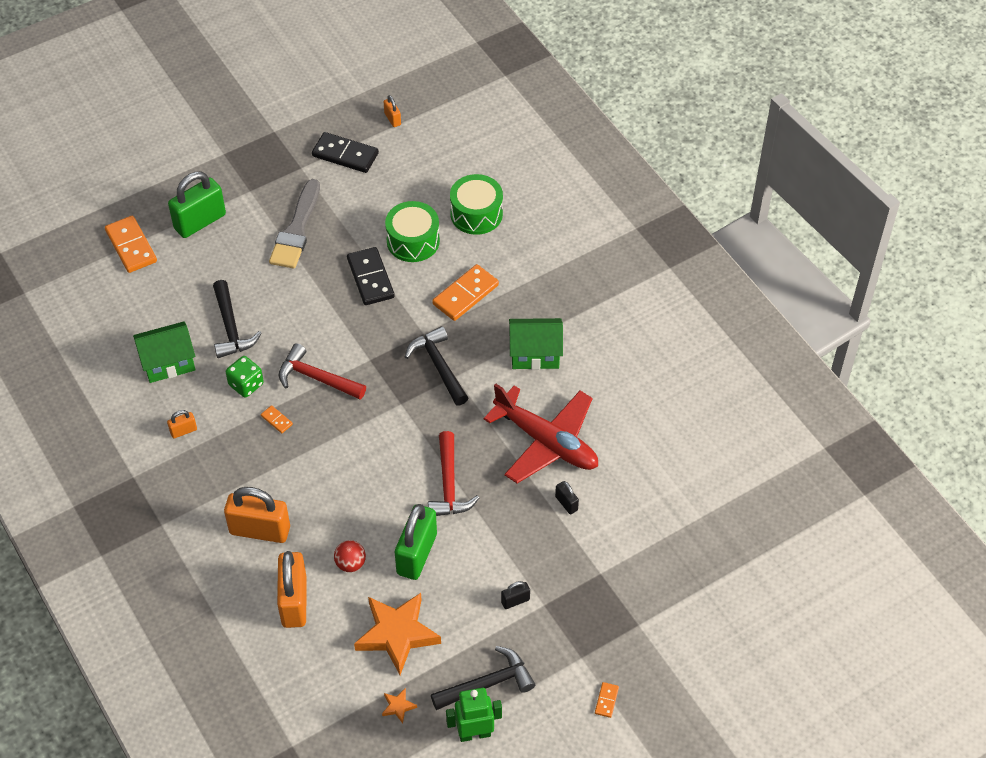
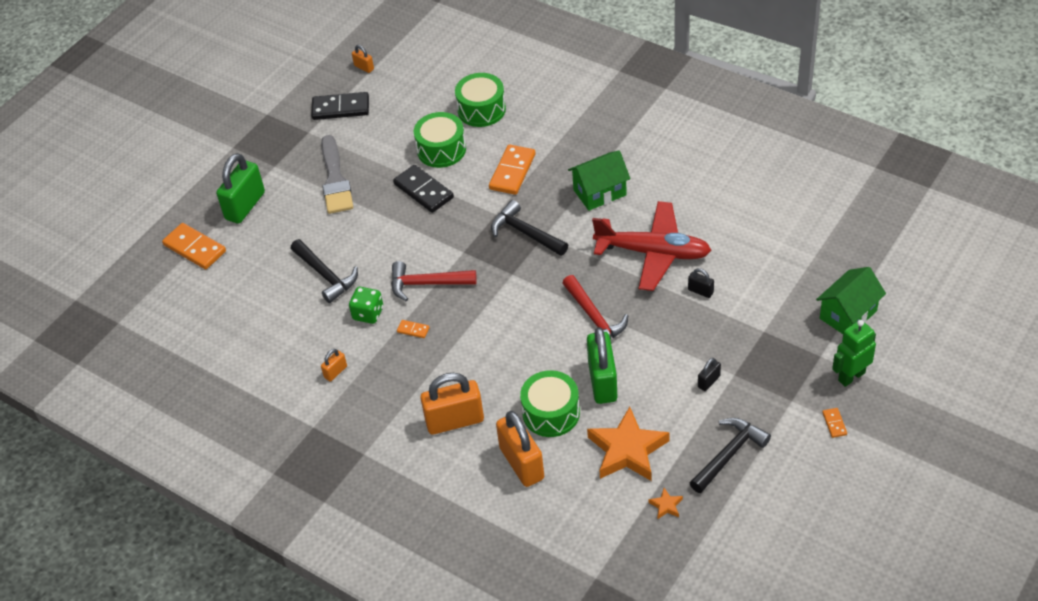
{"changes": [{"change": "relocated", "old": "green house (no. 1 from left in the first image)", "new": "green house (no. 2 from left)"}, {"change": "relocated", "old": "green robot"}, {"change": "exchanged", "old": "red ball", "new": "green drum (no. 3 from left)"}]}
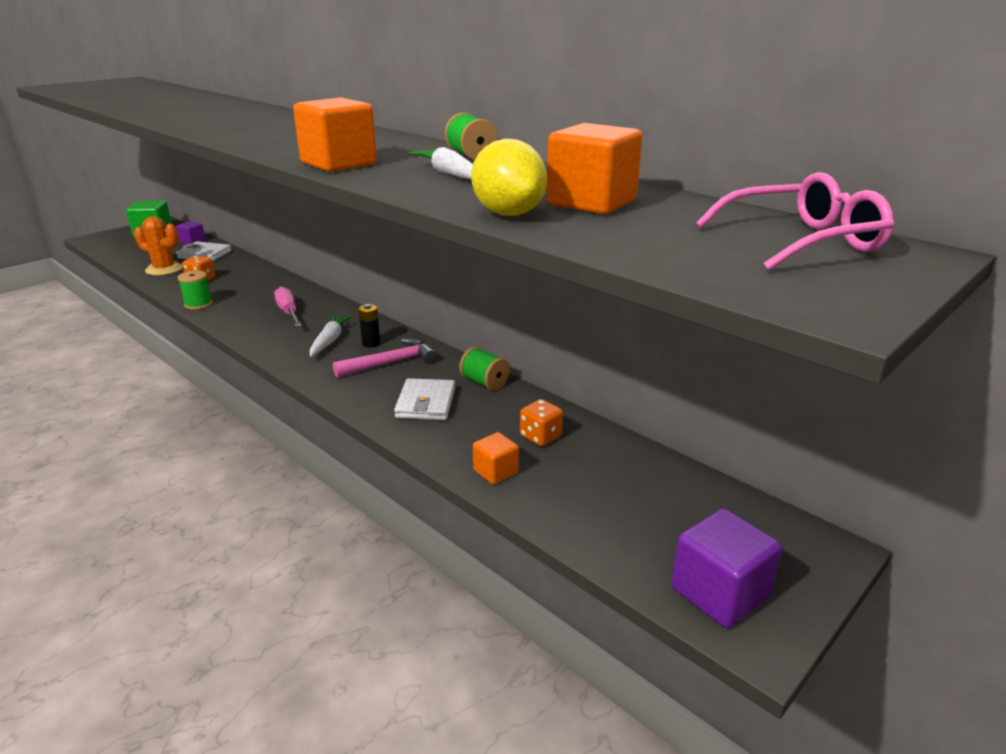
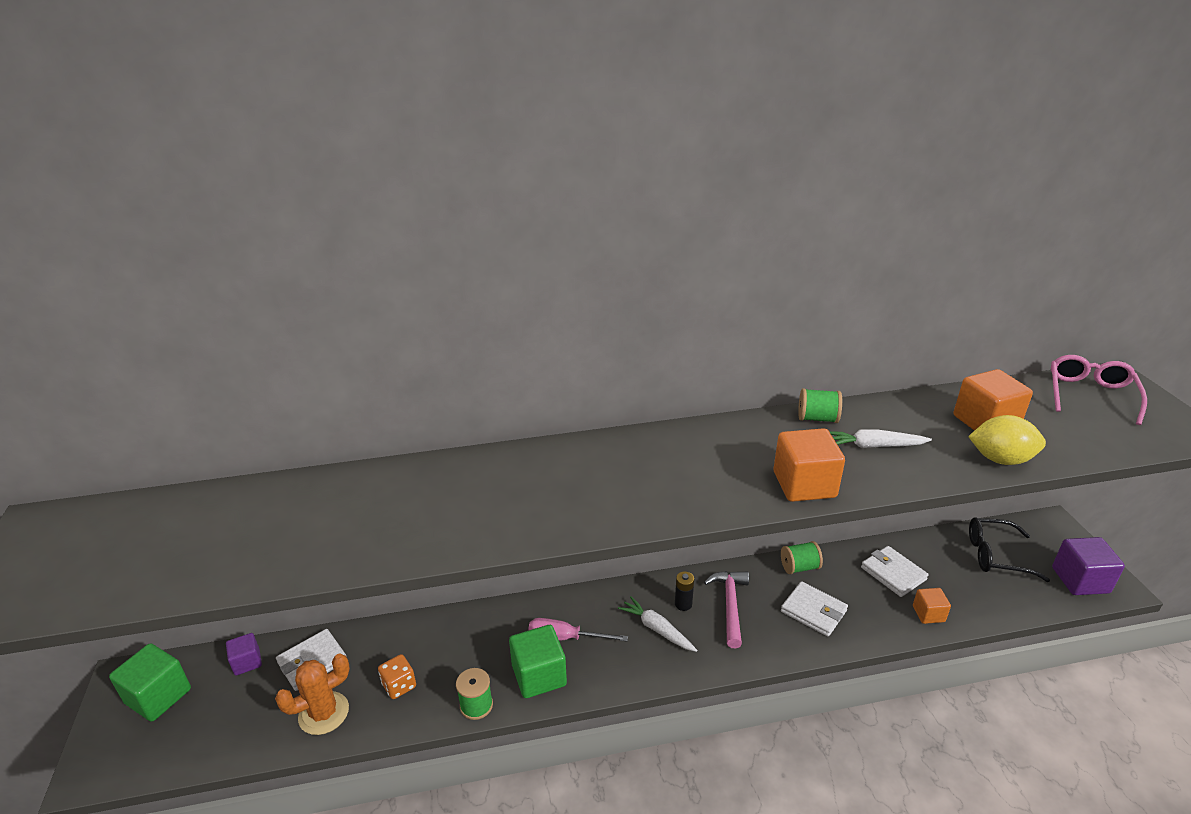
{"changes": [{"change": "appeared", "new": "green cube (no. 2 from left)"}, {"change": "appeared", "new": "black glasses"}, {"change": "exchanged", "old": "orange dice (no. 2 from left)", "new": "white wallet (no. 3 from left)"}]}
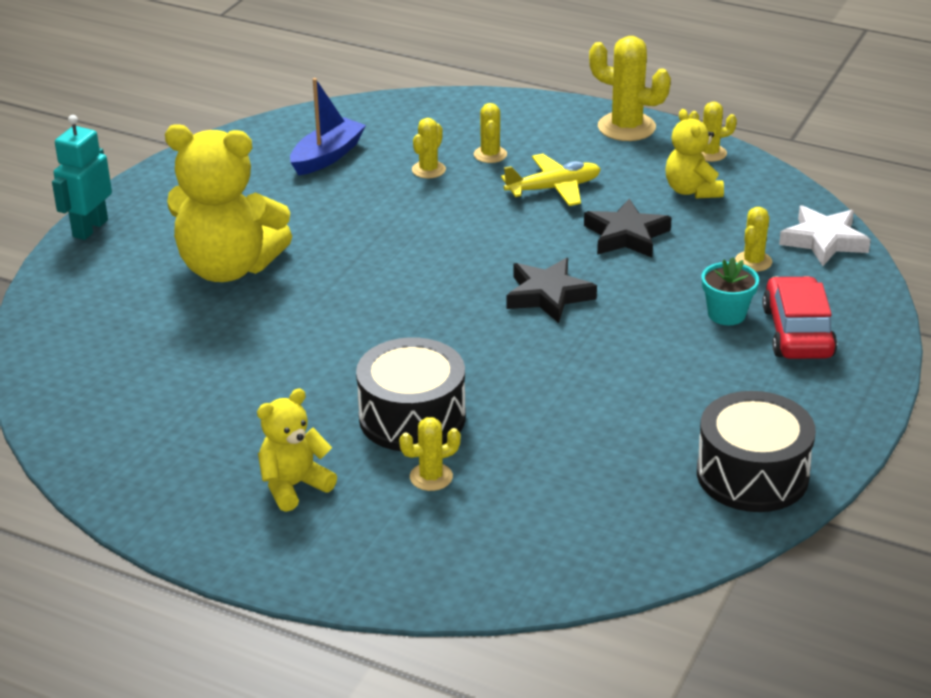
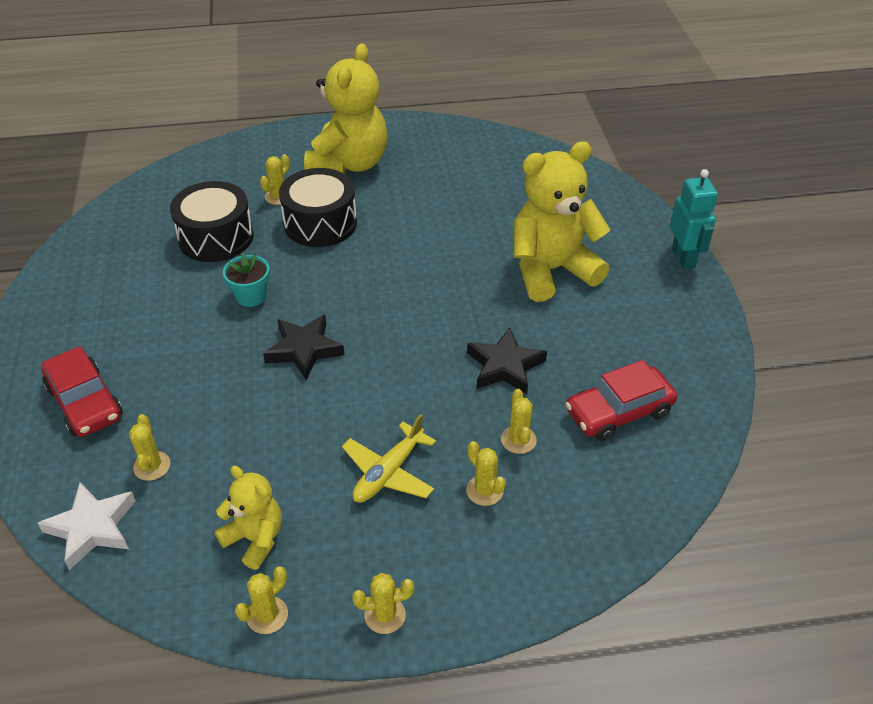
{"changes": [{"change": "relocated", "old": "black star (no. 2 from left)"}, {"change": "relocated", "old": "black drum (no. 2 from left in the first image)", "new": "black drum (no. 1 from left)"}, {"change": "relocated", "old": "turquoise flower pot"}, {"change": "exchanged", "old": "blue boat", "new": "red car (no. 2 from left)"}, {"change": "size", "old": "yellow teddy bear (no. 2 from left)", "factor": 1.86}, {"change": "size", "old": "yellow cactus (no. 4 from left)", "factor": 0.57}]}
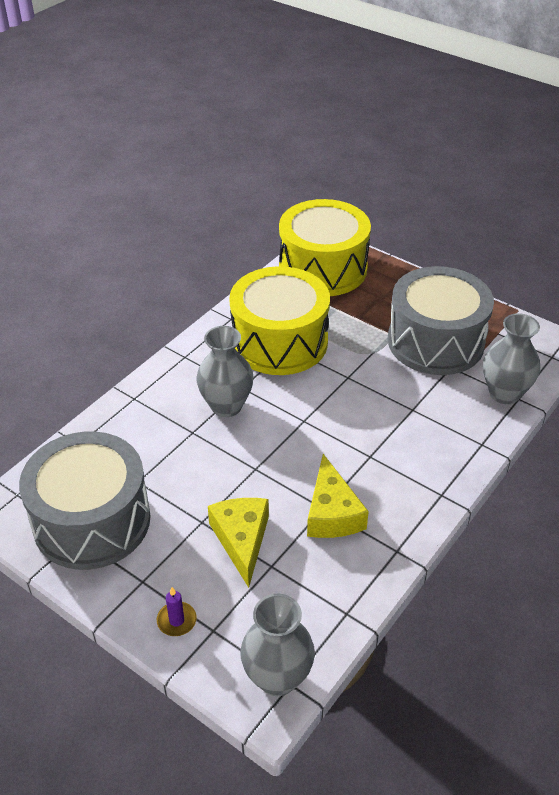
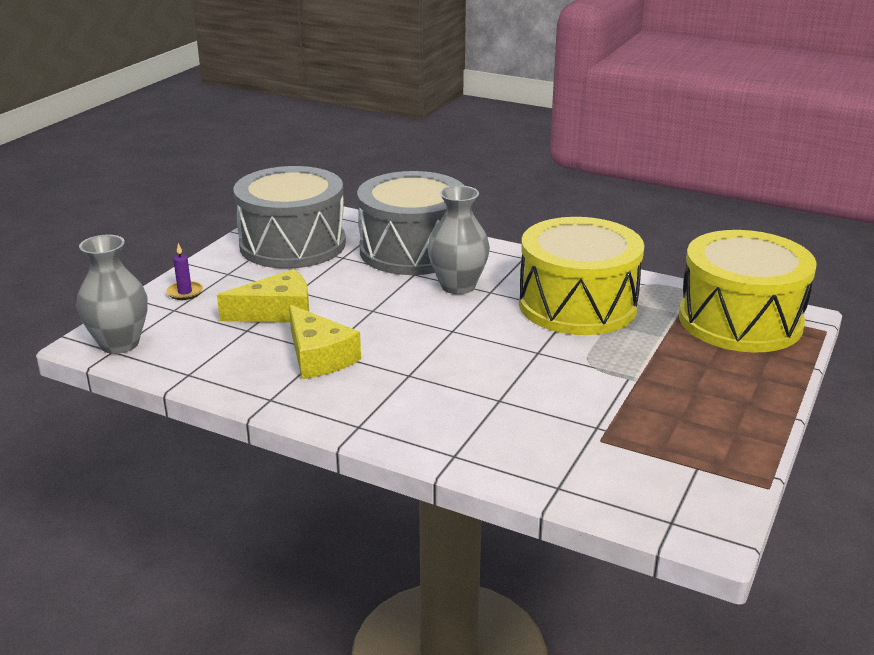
{"changes": [{"change": "missing", "old": "grey vase (no. 3 from left)"}, {"change": "relocated", "old": "grey drum (no. 2 from left)"}, {"change": "spun", "old": "yellow cheese (no. 2 from left)", "degrees": -105}]}
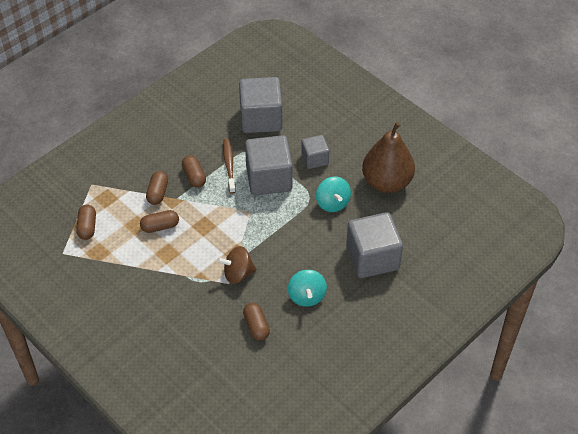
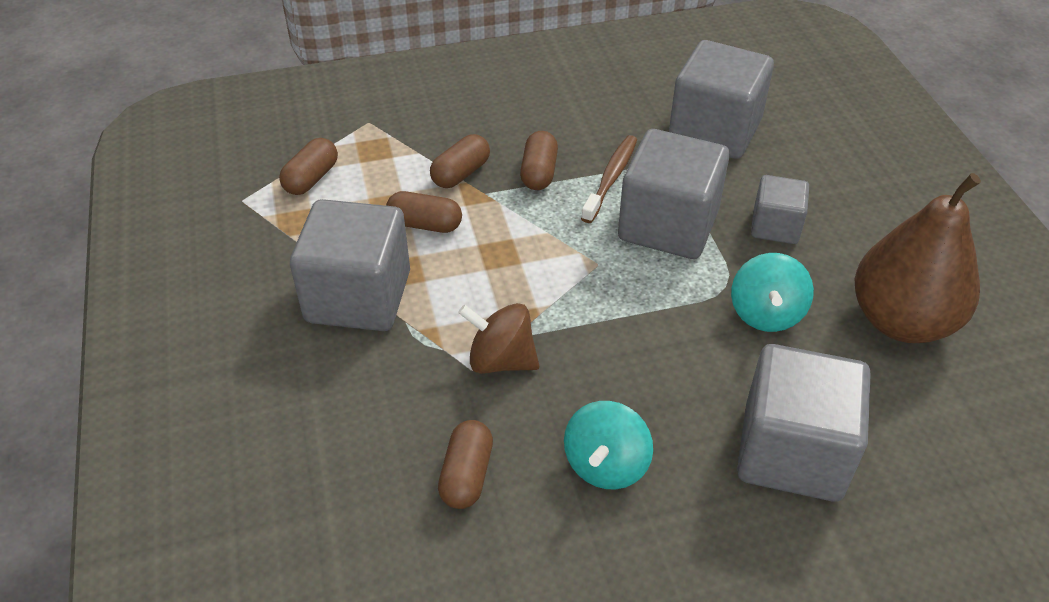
{"changes": [{"change": "appeared", "new": "grey cube (no. 1 from left)"}]}
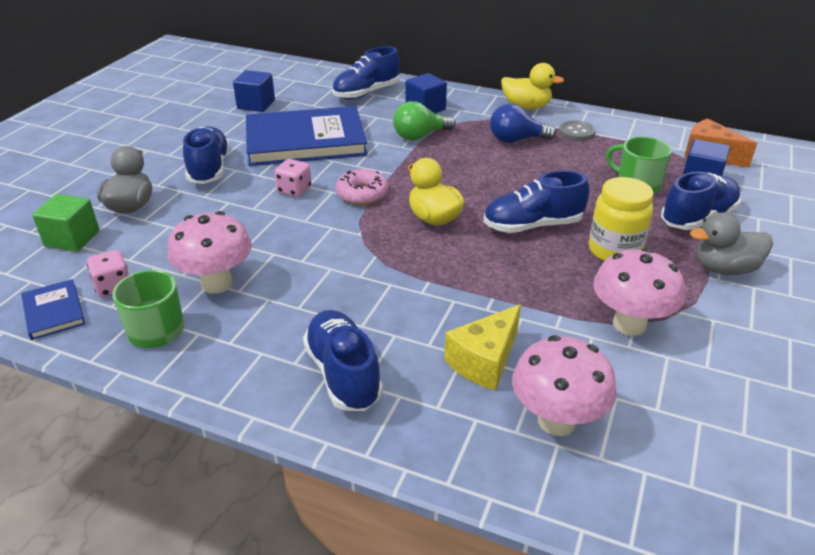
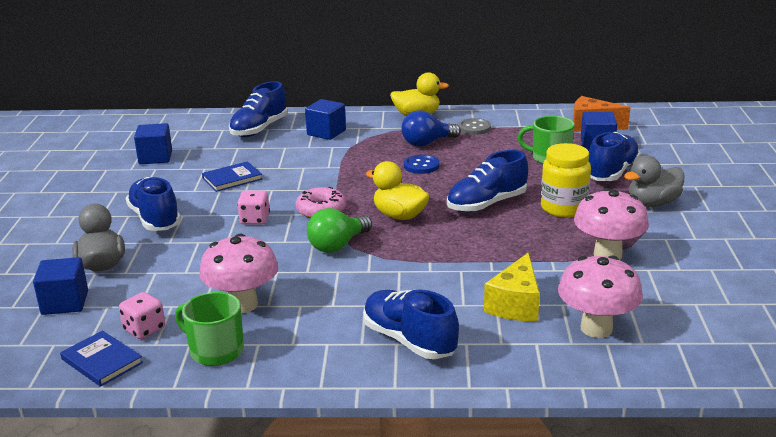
{"changes": [{"change": "appeared", "new": "blue button"}, {"change": "relocated", "old": "green light bulb"}, {"change": "colour", "old": "green cube", "new": "blue cube (no. 1 from left)"}, {"change": "size", "old": "blue book (no. 2 from left)", "factor": 0.44}]}
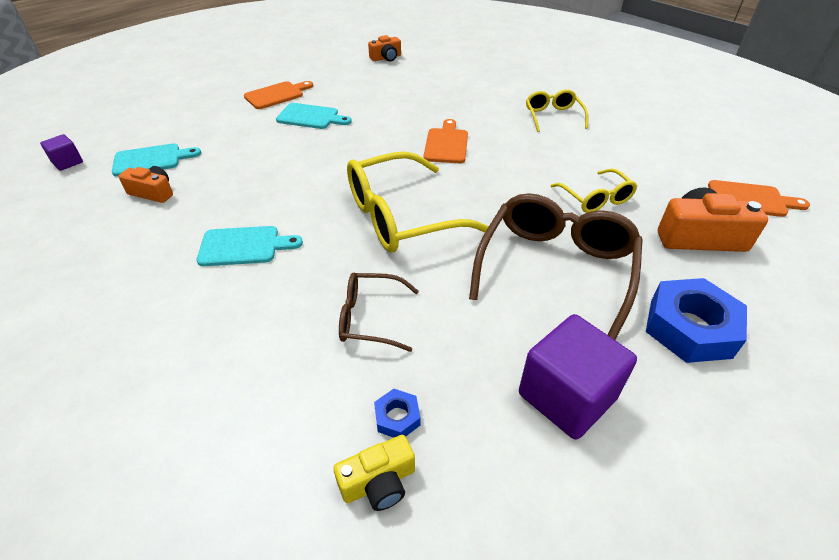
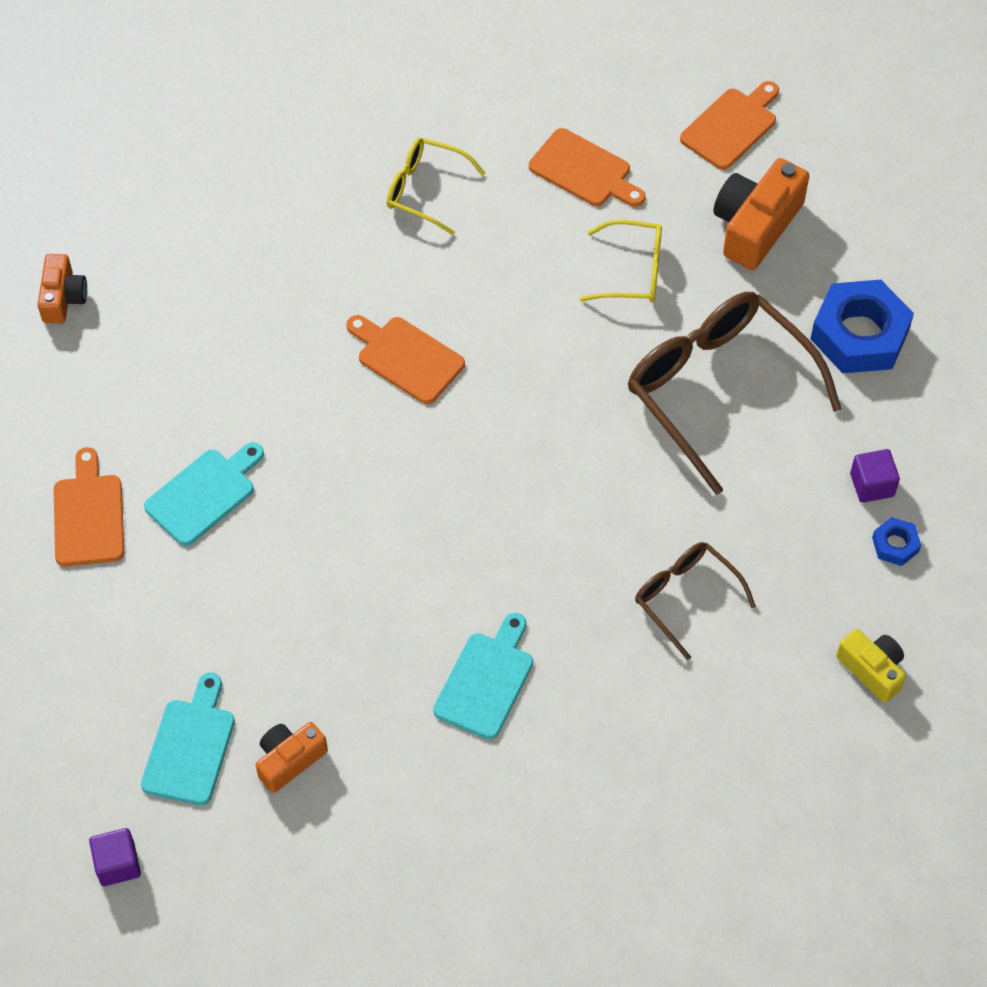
{"changes": [{"change": "missing", "old": "yellow glasses (no. 1 from left)"}, {"change": "appeared", "new": "orange cutting board (no. 3 from left)"}, {"change": "relocated", "old": "blue nut (no. 1 from left in the first image)", "new": "blue nut (no. 2 from left)"}, {"change": "spun", "old": "yellow camera", "degrees": -45}, {"change": "spun", "old": "brown glasses (no. 1 from left)", "degrees": 105}, {"change": "size", "old": "purple cube (no. 2 from left)", "factor": 0.51}]}
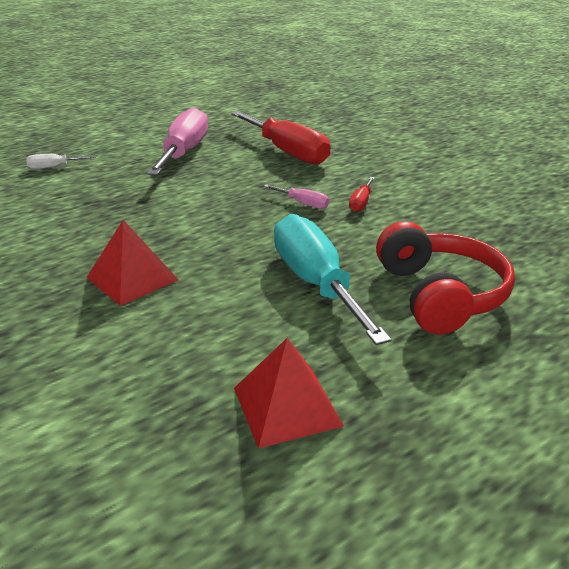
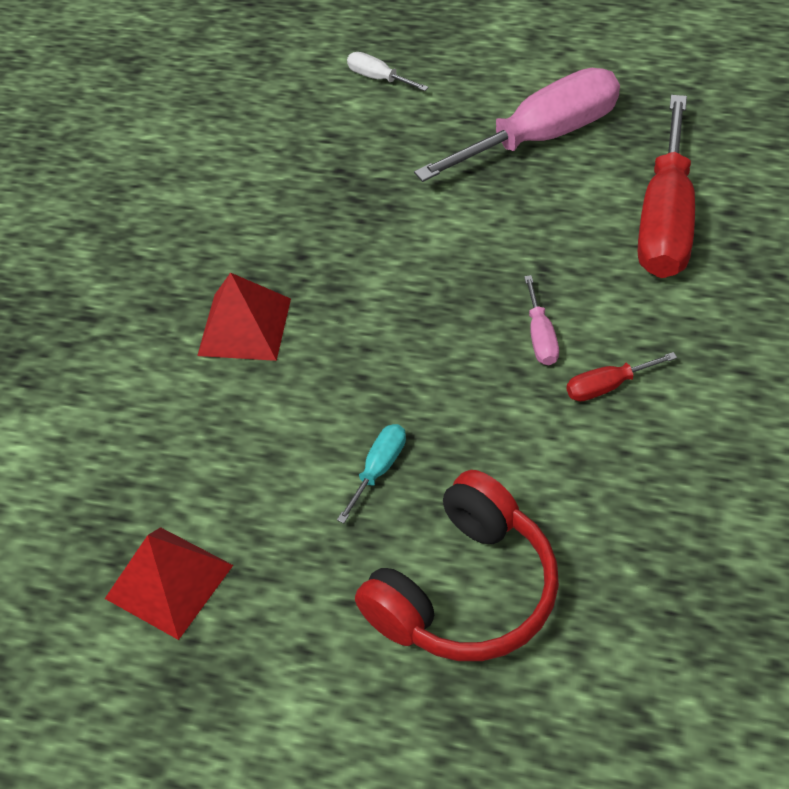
{"changes": [{"change": "size", "old": "turquoise screwdriver", "factor": 0.43}]}
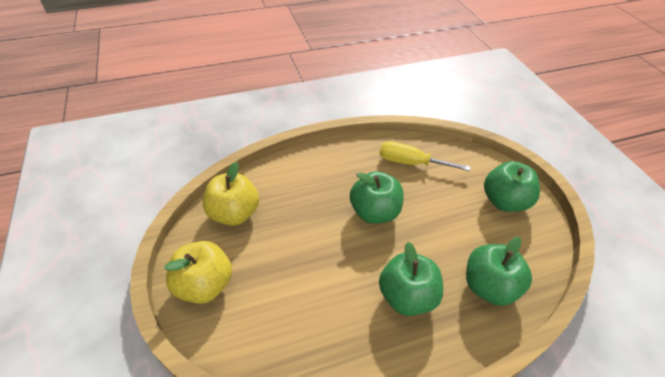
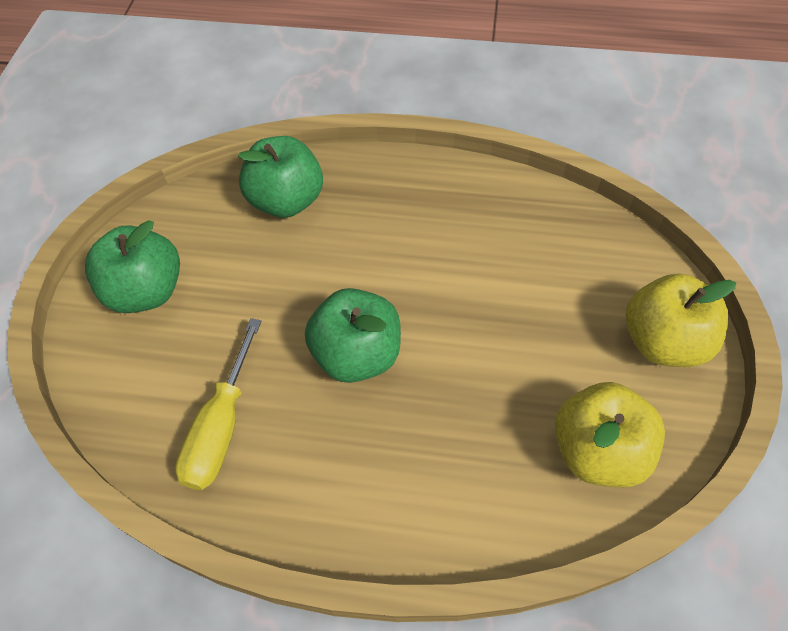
{"changes": [{"change": "missing", "old": "green apple (no. 2 from left)"}, {"change": "spun", "old": "yellow screwdriver", "degrees": 60}]}
